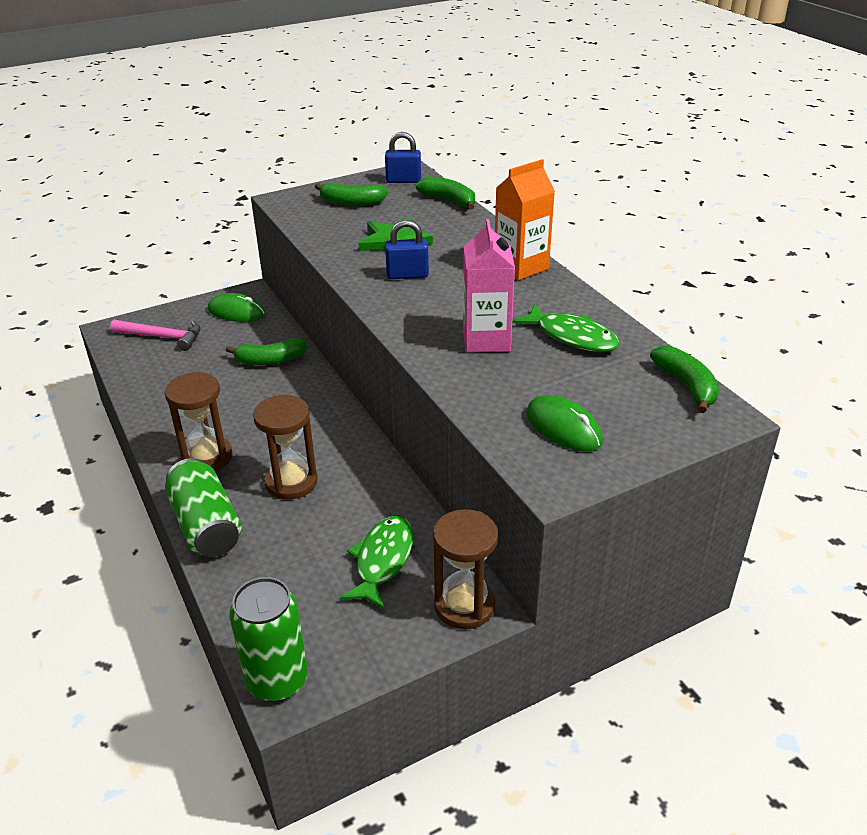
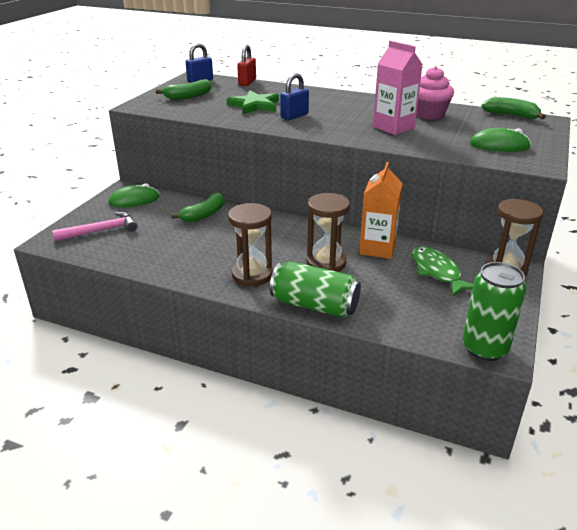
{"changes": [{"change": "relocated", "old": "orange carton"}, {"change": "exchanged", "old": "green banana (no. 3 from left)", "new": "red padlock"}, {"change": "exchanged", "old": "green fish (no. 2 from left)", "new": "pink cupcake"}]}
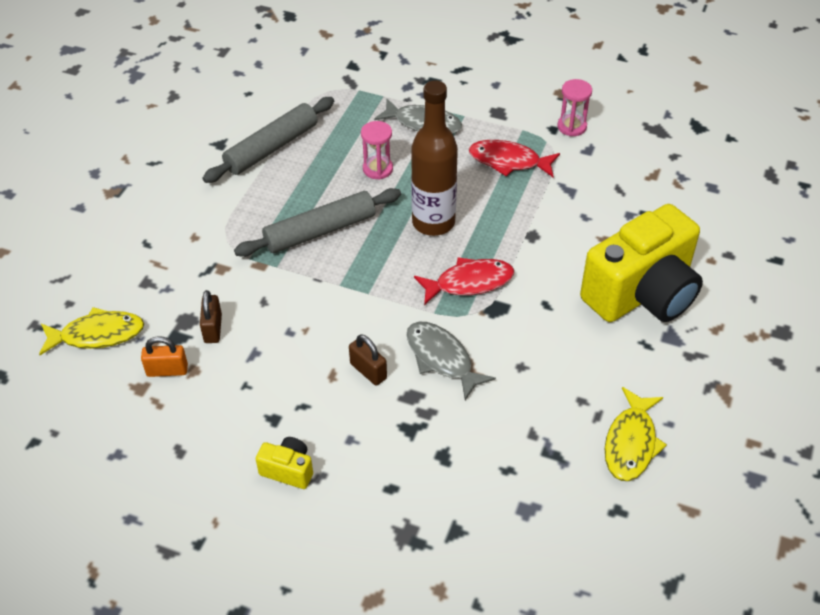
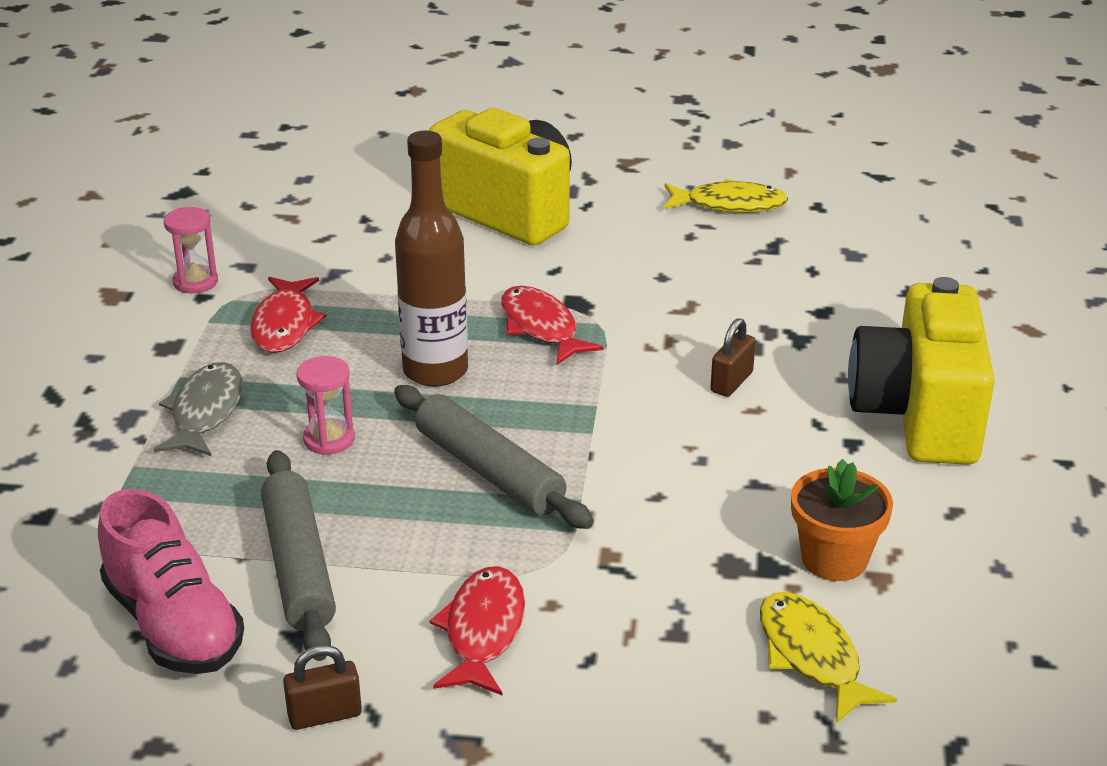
{"changes": [{"change": "missing", "old": "grey fish (no. 2 from left)"}, {"change": "appeared", "new": "pink shoe"}, {"change": "appeared", "new": "red fish (no. 2 from left)"}, {"change": "relocated", "old": "brown padlock (no. 1 from left)"}, {"change": "exchanged", "old": "orange padlock", "new": "orange flower pot"}, {"change": "spun", "old": "grey rolling pin (no. 1 from left)", "degrees": 45}, {"change": "size", "old": "yellow camera (no. 1 from left in the first image)", "factor": 2.45}]}
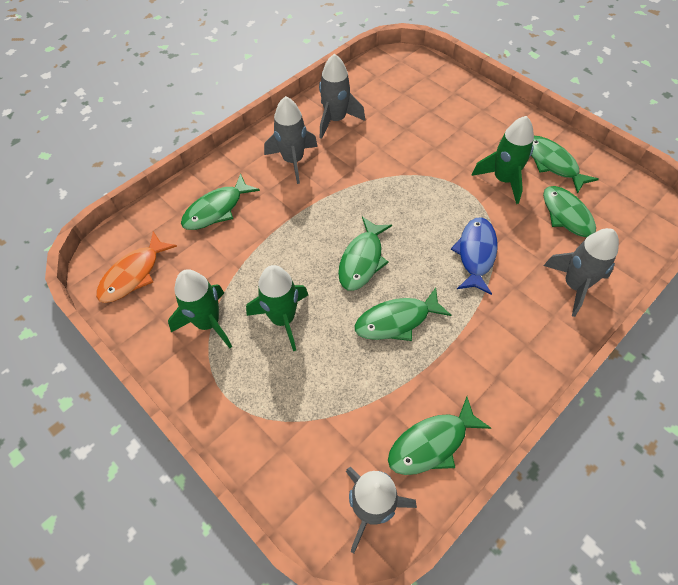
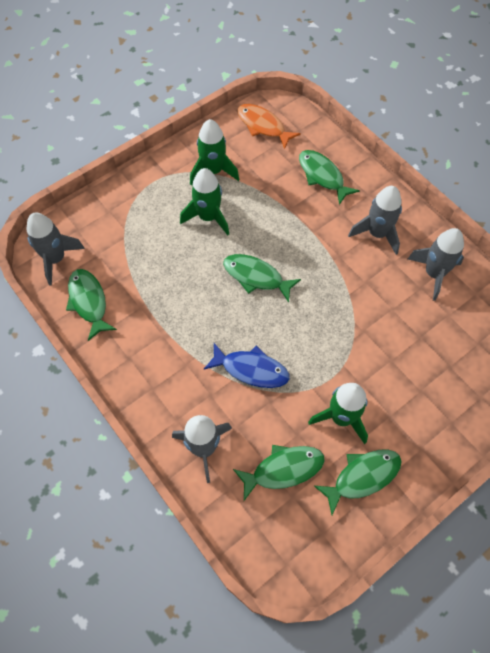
{"changes": [{"change": "missing", "old": "green fish (no. 3 from left)"}]}
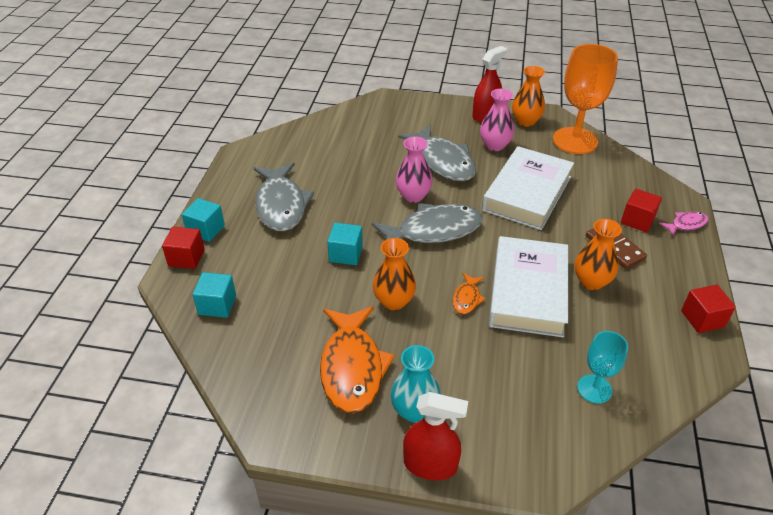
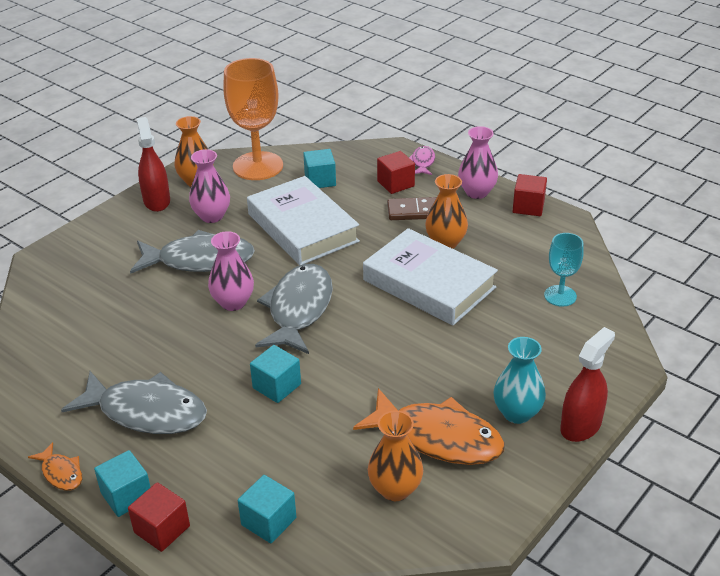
{"changes": [{"change": "appeared", "new": "turquoise cube (no. 4 from left)"}, {"change": "appeared", "new": "pink vase (no. 3 from left)"}, {"change": "relocated", "old": "orange vase (no. 1 from left in the first image)", "new": "orange vase (no. 2 from left)"}, {"change": "relocated", "old": "orange fish (no. 2 from left in the first image)", "new": "orange fish (no. 1 from left)"}]}
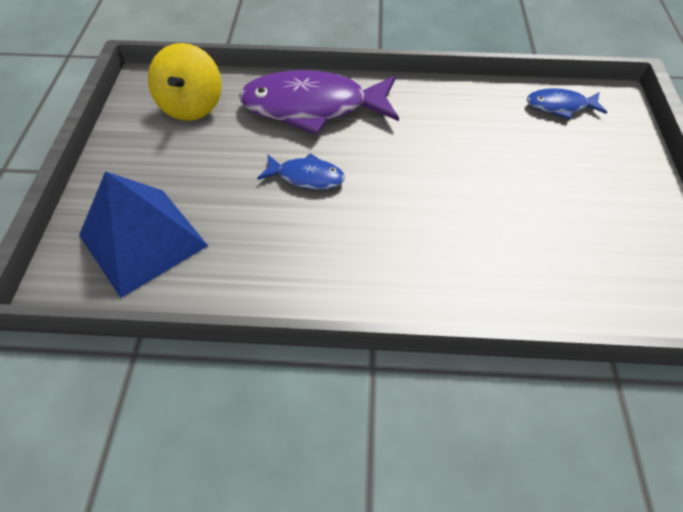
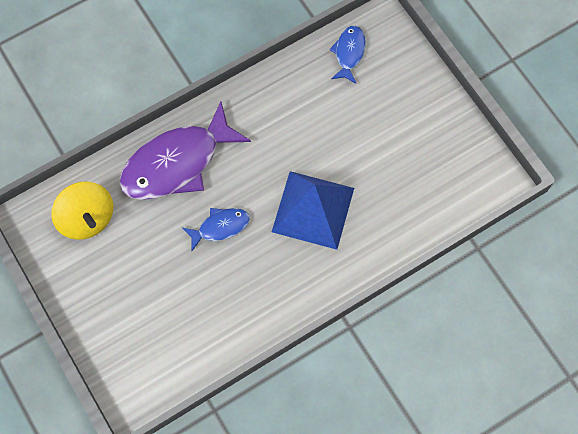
{"changes": [{"change": "relocated", "old": "blue pyramid"}, {"change": "spun", "old": "blue fish (no. 2 from left)", "degrees": 135}]}
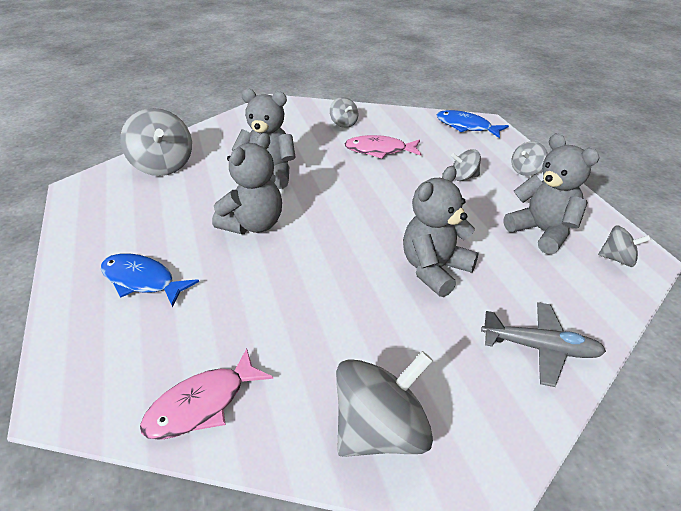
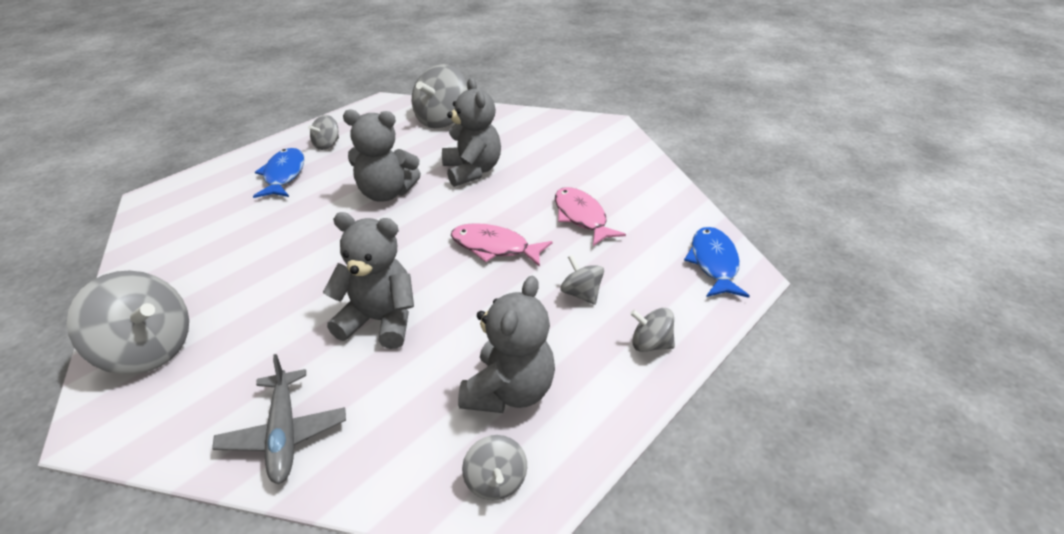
{"changes": [{"change": "relocated", "old": "pink fish (no. 1 from left)"}, {"change": "relocated", "old": "grey spinning top (no. 2 from left)"}]}
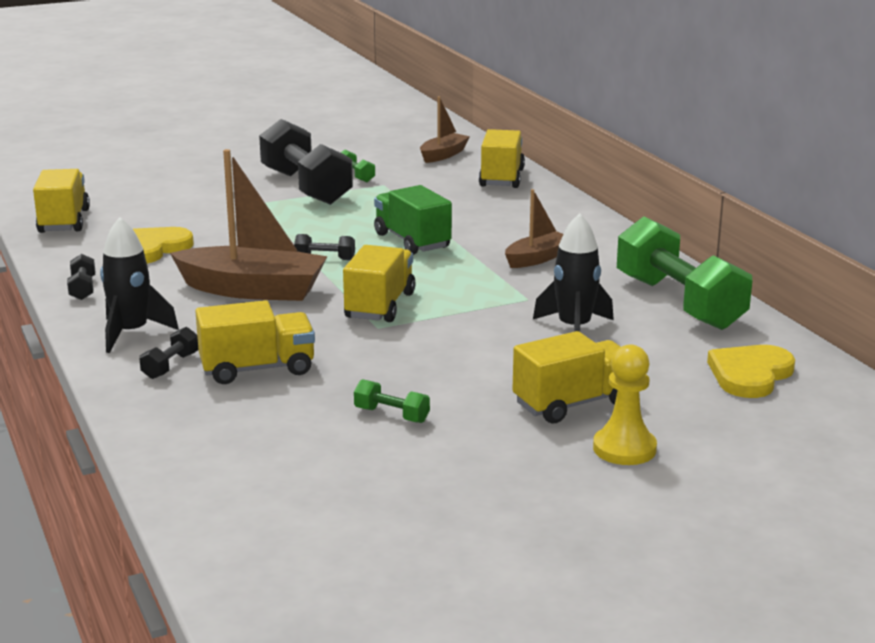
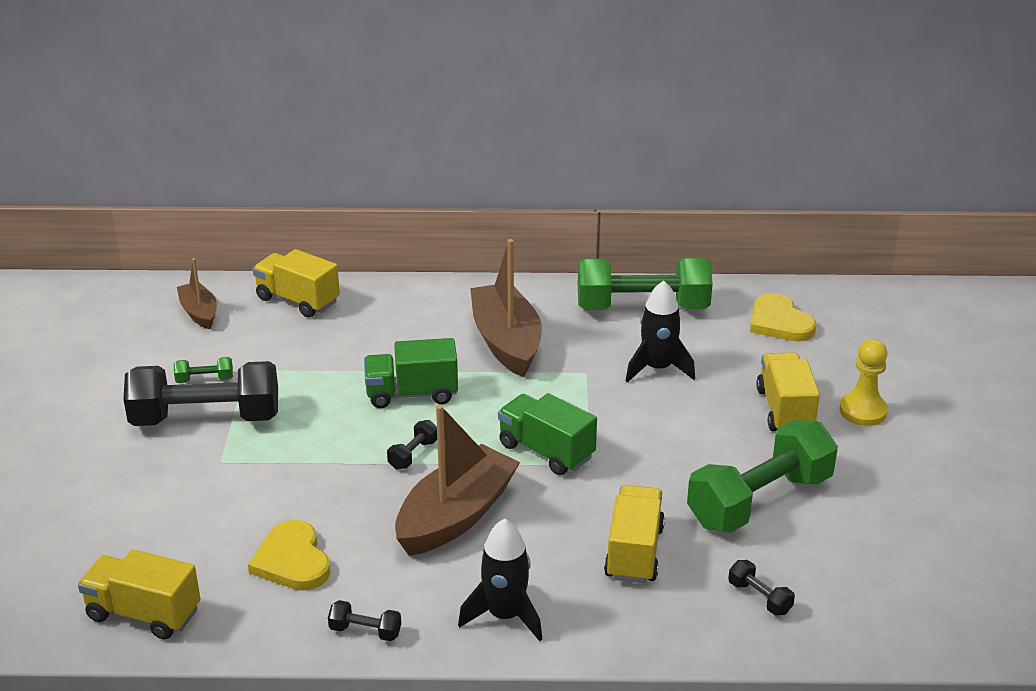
{"changes": [{"change": "relocated", "old": "black dumbbell (no. 2 from left in the first image)", "new": "black dumbbell (no. 4 from left)"}, {"change": "colour", "old": "yellow truck (no. 3 from left)", "new": "green truck (no. 2 from left)"}, {"change": "size", "old": "green dumbbell (no. 2 from left in the first image)", "factor": 2.49}, {"change": "size", "old": "brown boat (no. 3 from left)", "factor": 1.83}]}
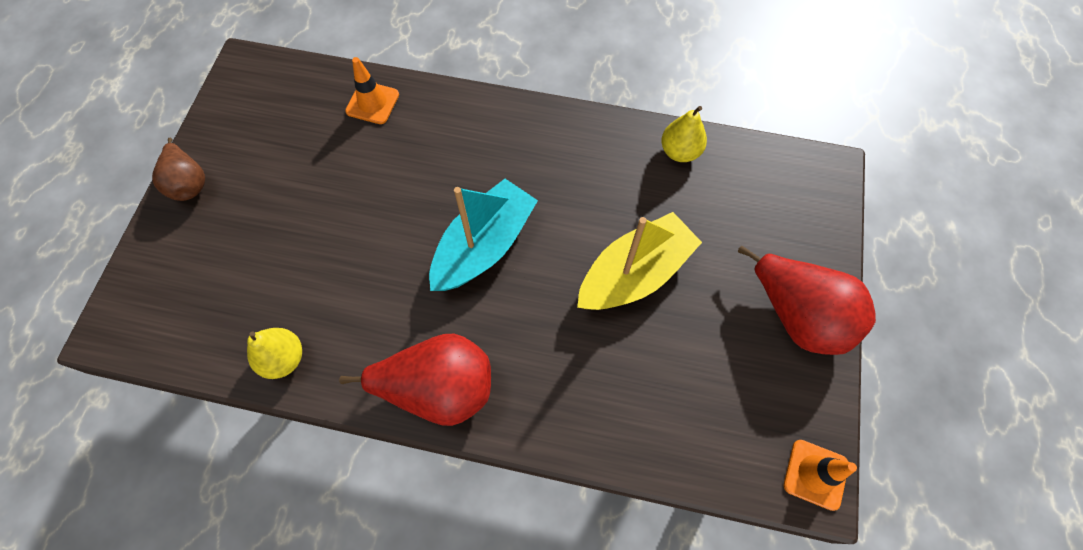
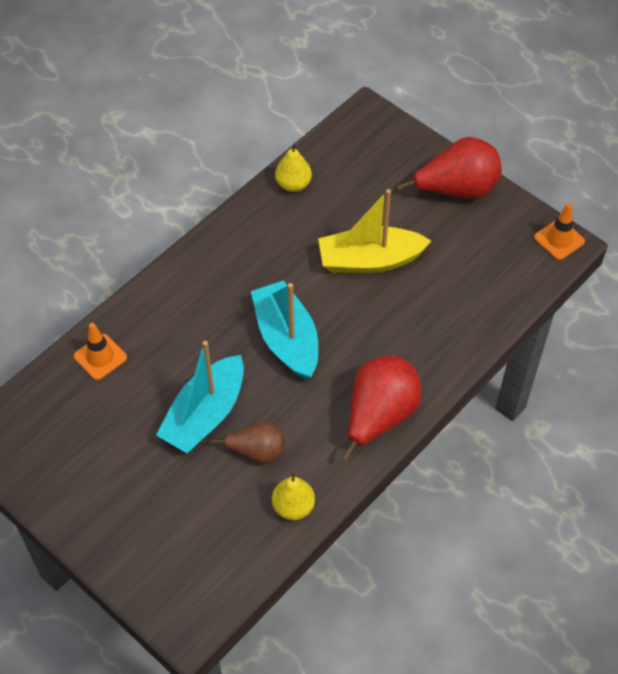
{"changes": [{"change": "appeared", "new": "turquoise boat (no. 1 from left)"}, {"change": "relocated", "old": "brown pear"}, {"change": "spun", "old": "yellow boat", "degrees": -90}]}
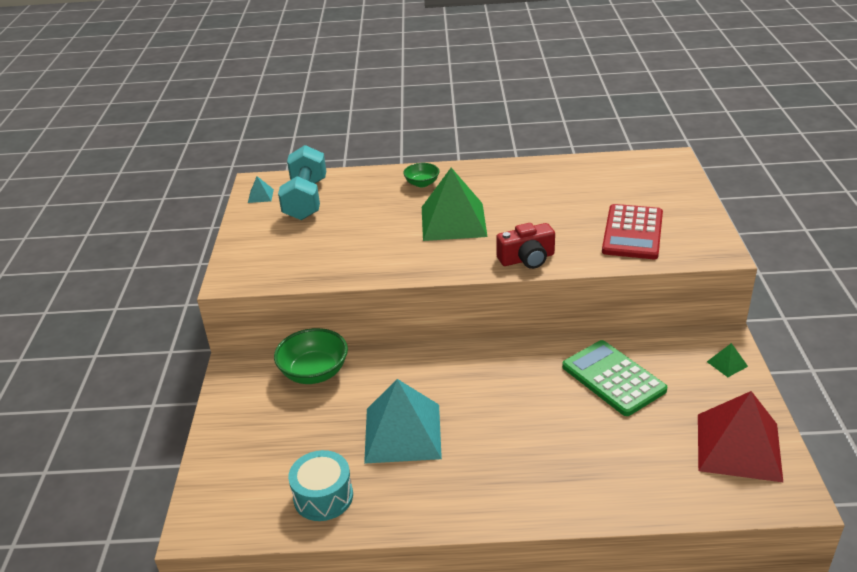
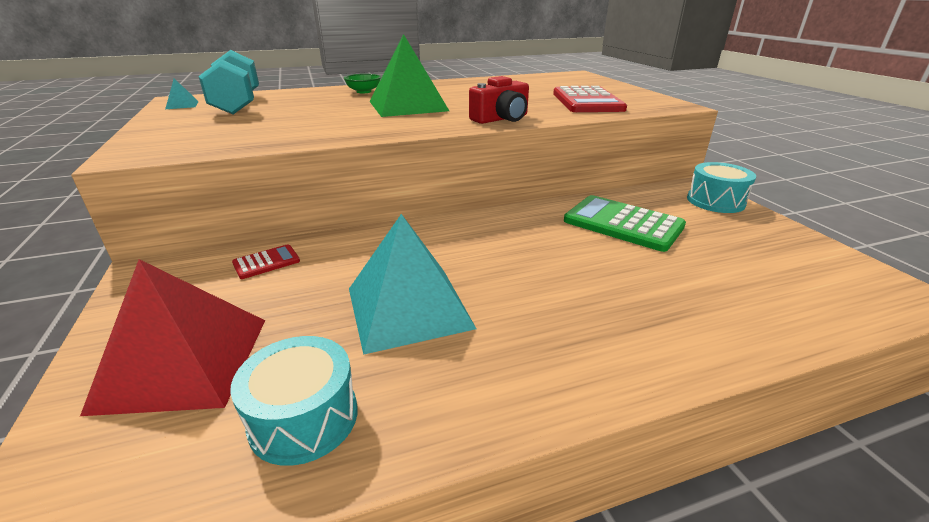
{"changes": [{"change": "relocated", "old": "red pyramid"}, {"change": "exchanged", "old": "green bowl (no. 1 from left)", "new": "red calculator (no. 1 from left)"}, {"change": "exchanged", "old": "green pyramid (no. 2 from left)", "new": "turquoise drum (no. 2 from left)"}]}
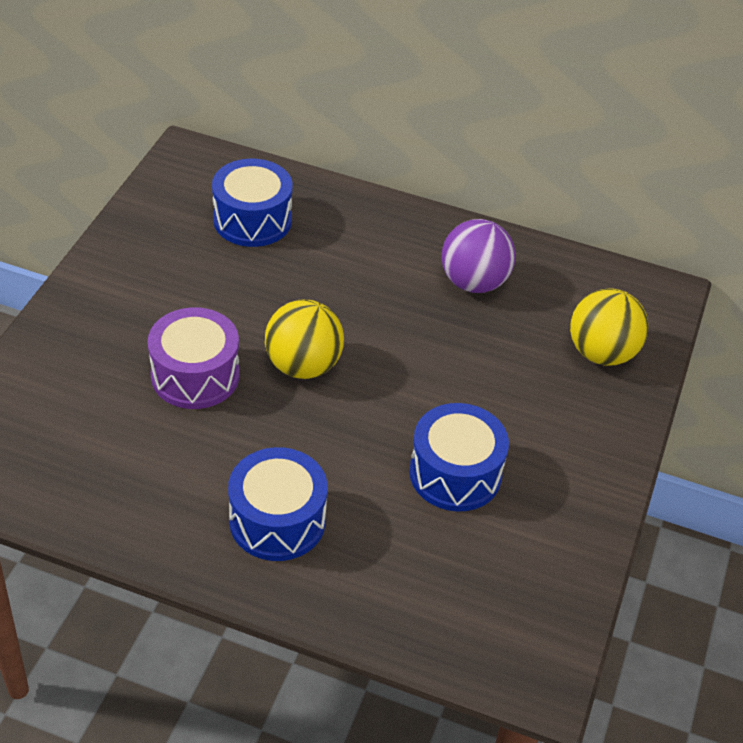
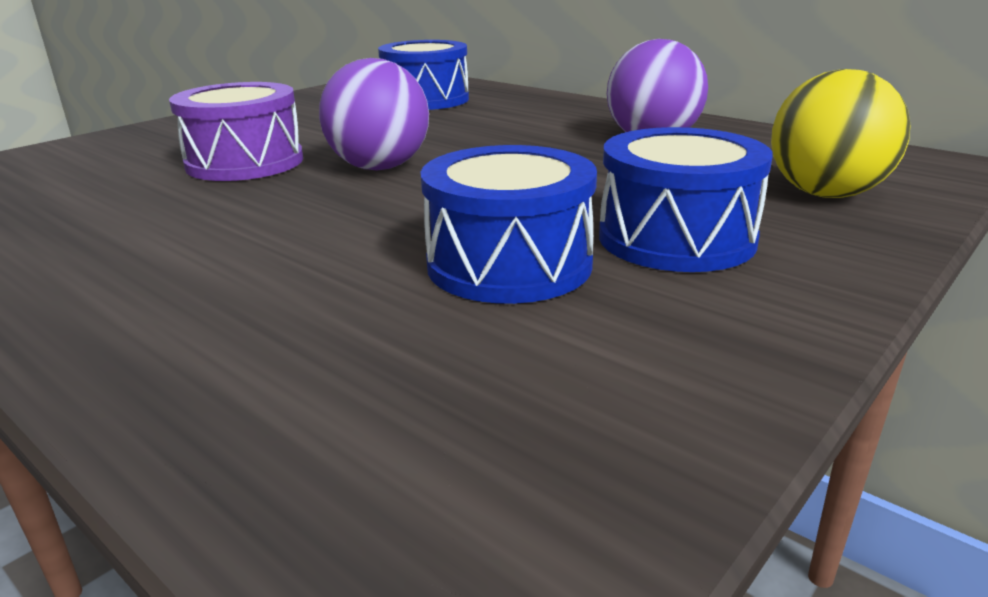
{"changes": [{"change": "relocated", "old": "blue drum (no. 2 from left in the first image)", "new": "blue drum (no. 3 from left)"}, {"change": "colour", "old": "yellow ball (no. 1 from left)", "new": "purple ball (no. 1 from left)"}]}
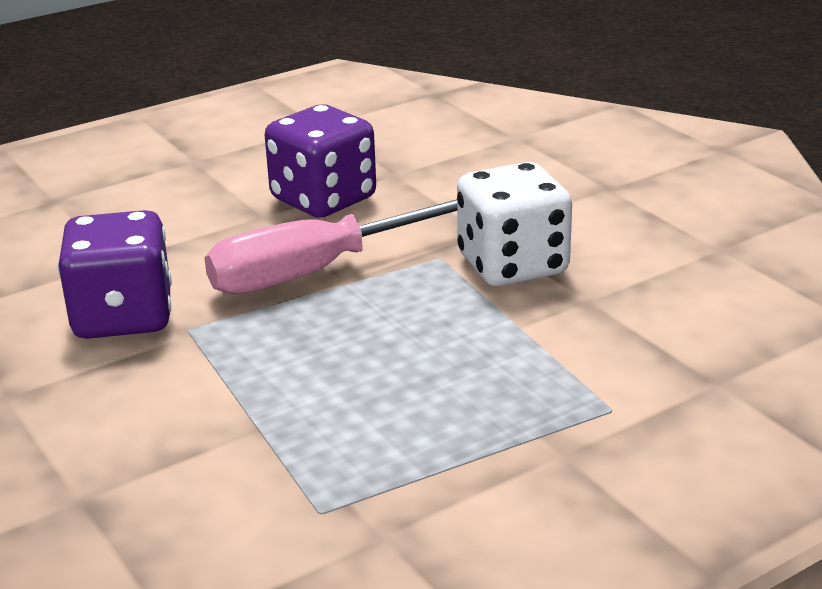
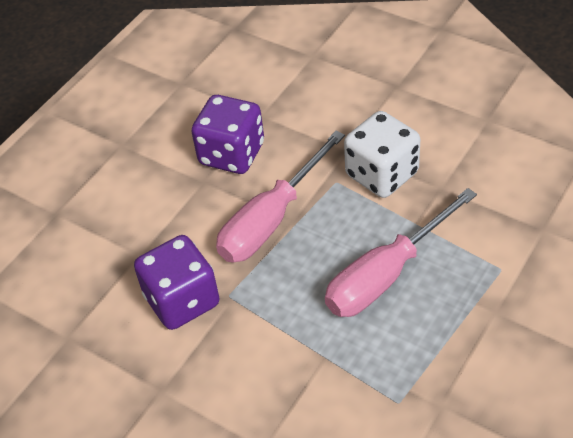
{"changes": [{"change": "appeared", "new": "pink screwdriver (no. 2 from left)"}]}
